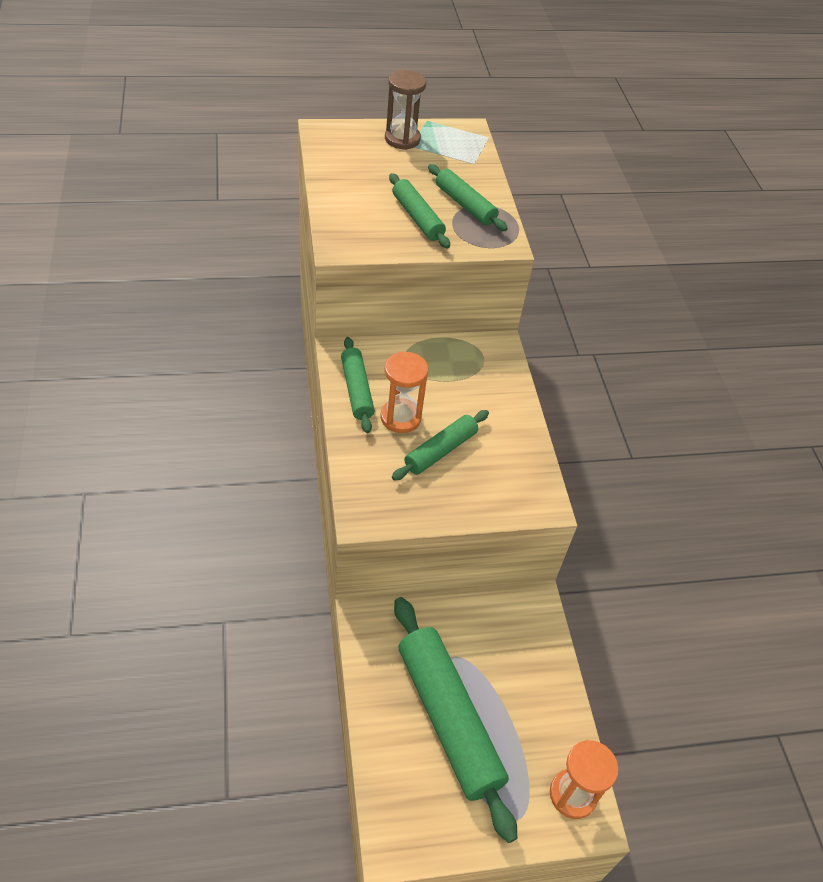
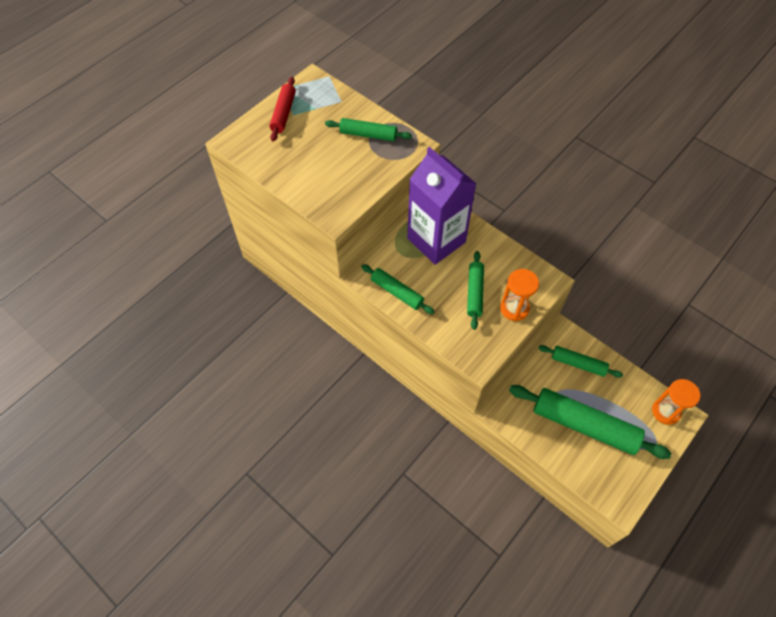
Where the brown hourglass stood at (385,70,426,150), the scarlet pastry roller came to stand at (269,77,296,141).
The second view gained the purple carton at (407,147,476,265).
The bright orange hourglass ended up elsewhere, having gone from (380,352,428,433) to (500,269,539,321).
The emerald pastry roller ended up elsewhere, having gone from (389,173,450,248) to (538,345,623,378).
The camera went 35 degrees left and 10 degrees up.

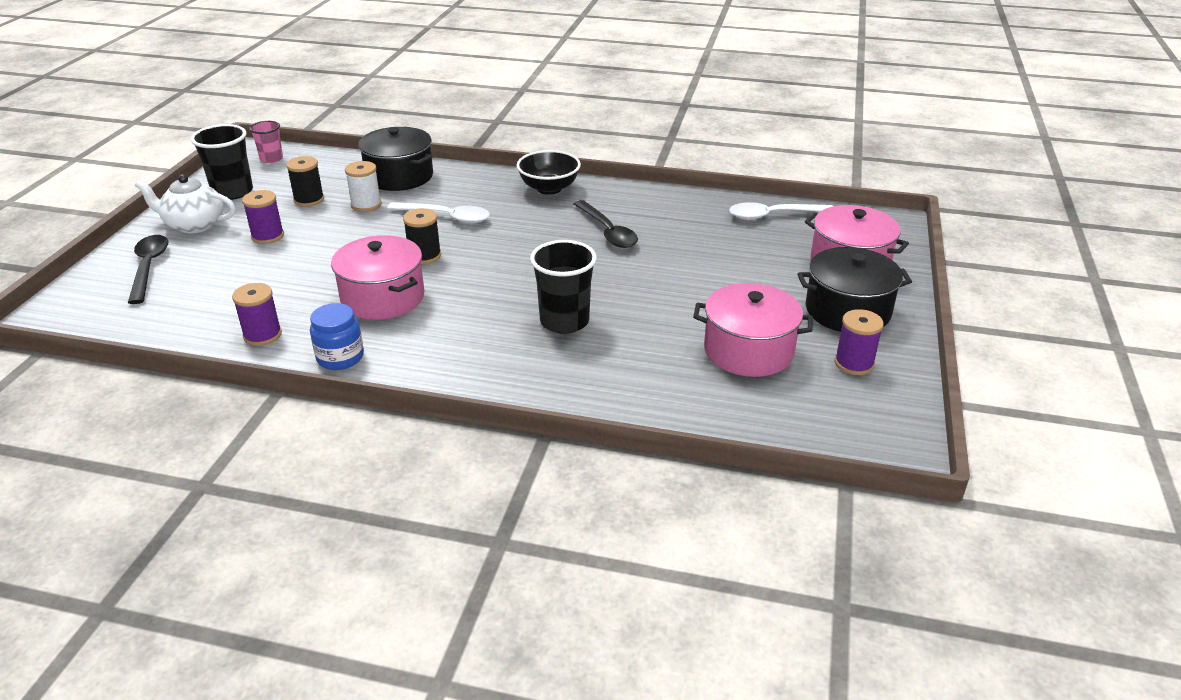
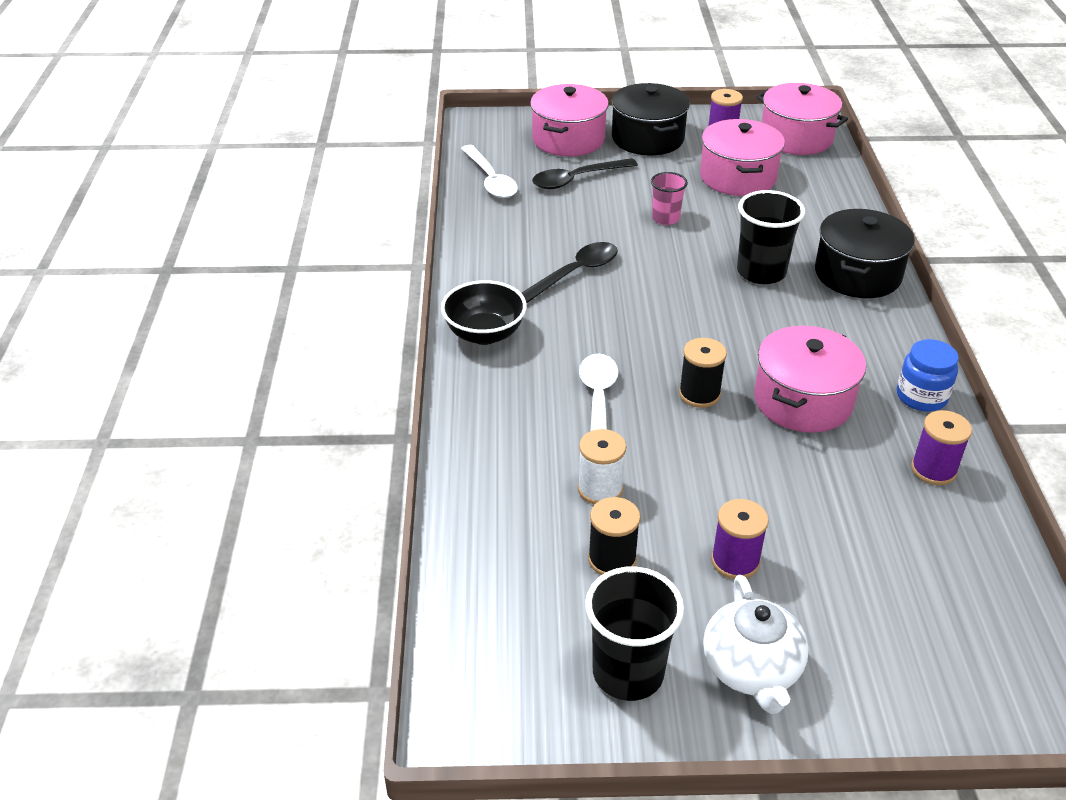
The jet-black tablespoon ended up elsewhere, having gone from (128,235,168,304) to (532,158,638,189).
The rosy beaker ended up elsewhere, having gone from (249,121,283,163) to (651,172,688,225).
The second view gained the rosy pot at (756,83,848,155).
The jet-black pot ended up elsewhere, having gone from (358,127,433,191) to (815,209,915,298).
The camera went 105 degrees left and 5 degrees up.

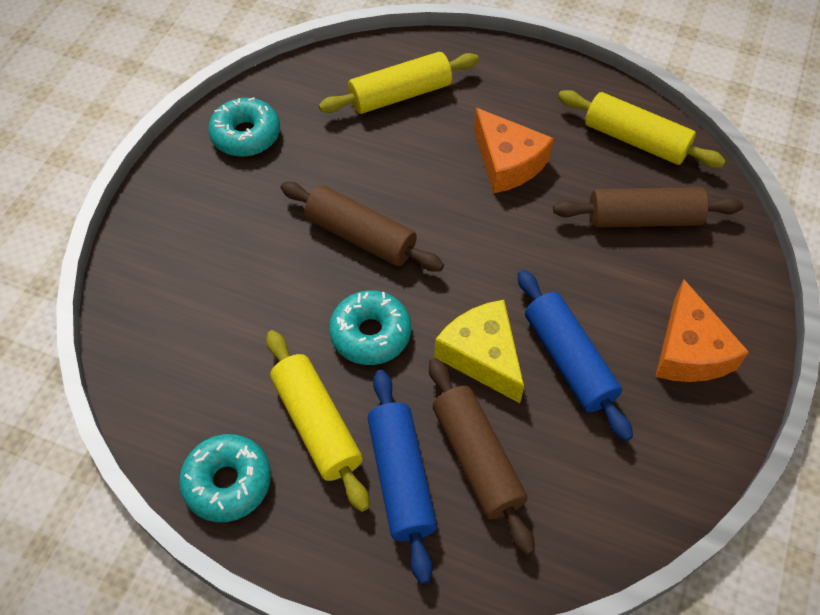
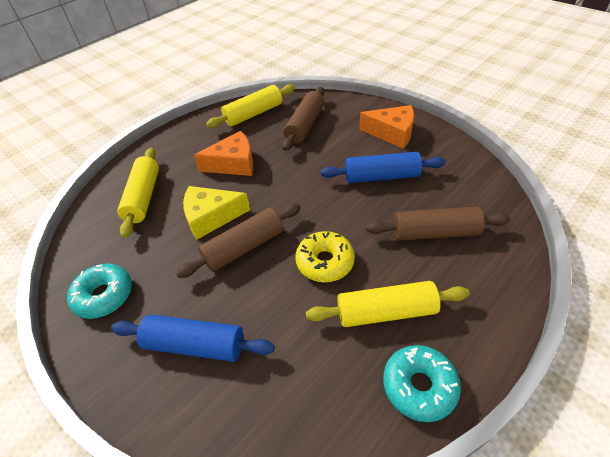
The royal blue pastry roller ended up elsewhere, having gone from (367,370,437,584) to (111,314,274,362).
The yellow cheese wedge ended up elsewhere, having gone from (434,300,524,403) to (183,186,250,240).
What was the turquoise glazed donut at (329,290,411,365) turned into the yellow glazed donut at (295,231,355,282).
The camera went 65 degrees left and 10 degrees down.

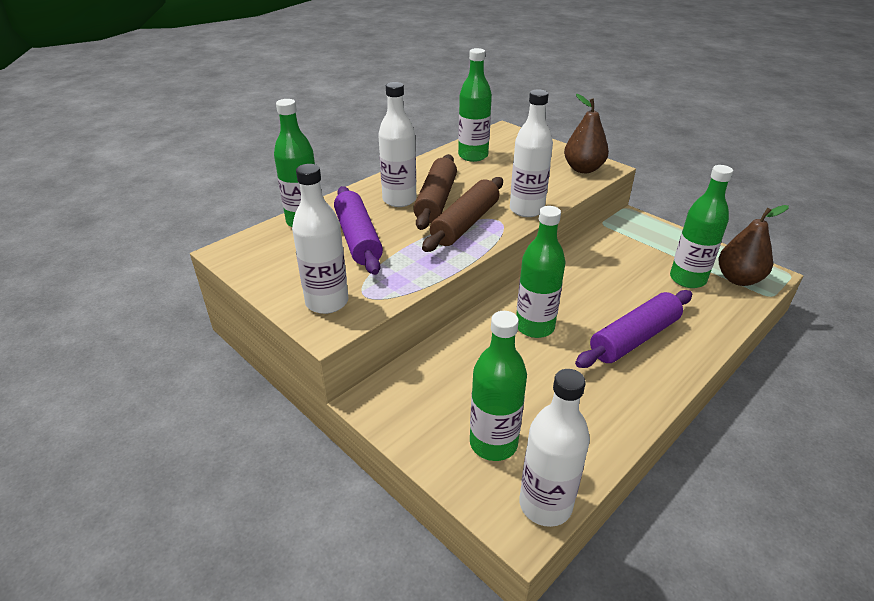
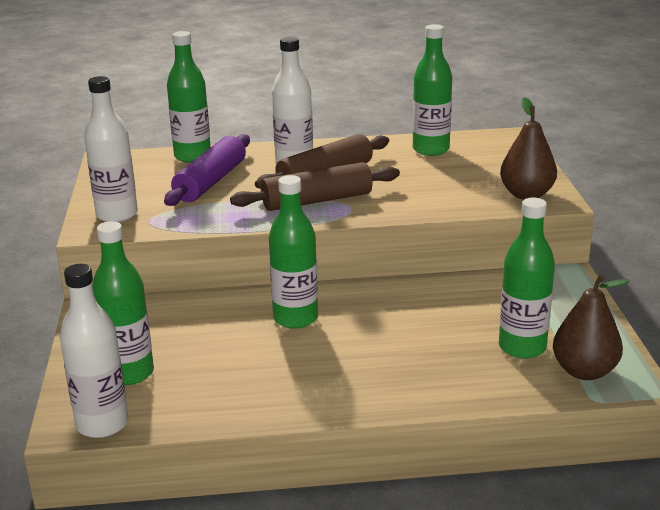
The second view lost the snow-white flask at (510,89,553,217).
The second view lost the purple pastry roller at (575,290,692,368).
The camera went 40 degrees right and 10 degrees down.

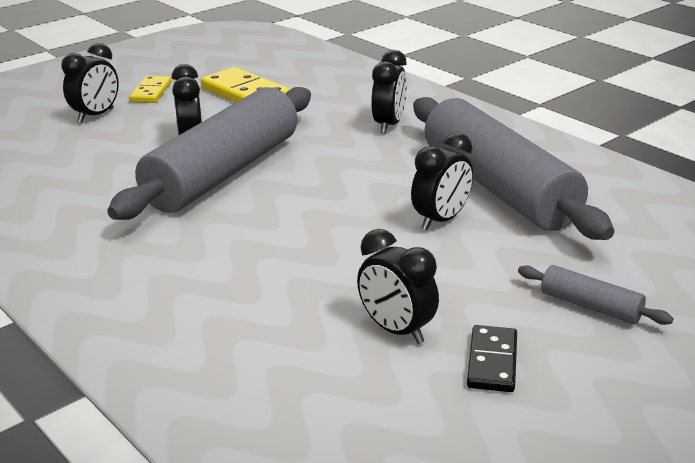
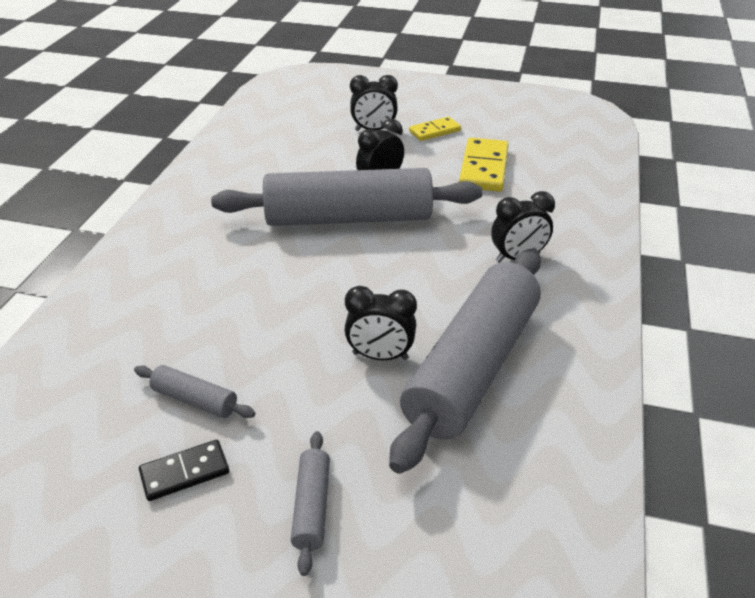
Where the jet-black alarm clock stood at (357,229,439,344), the grey pastry roller came to stand at (134,365,255,418).
The camera went 55 degrees right and 10 degrees up.

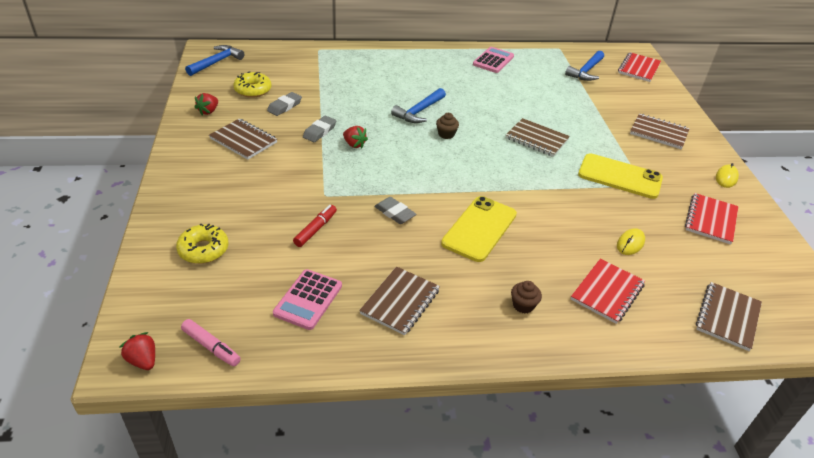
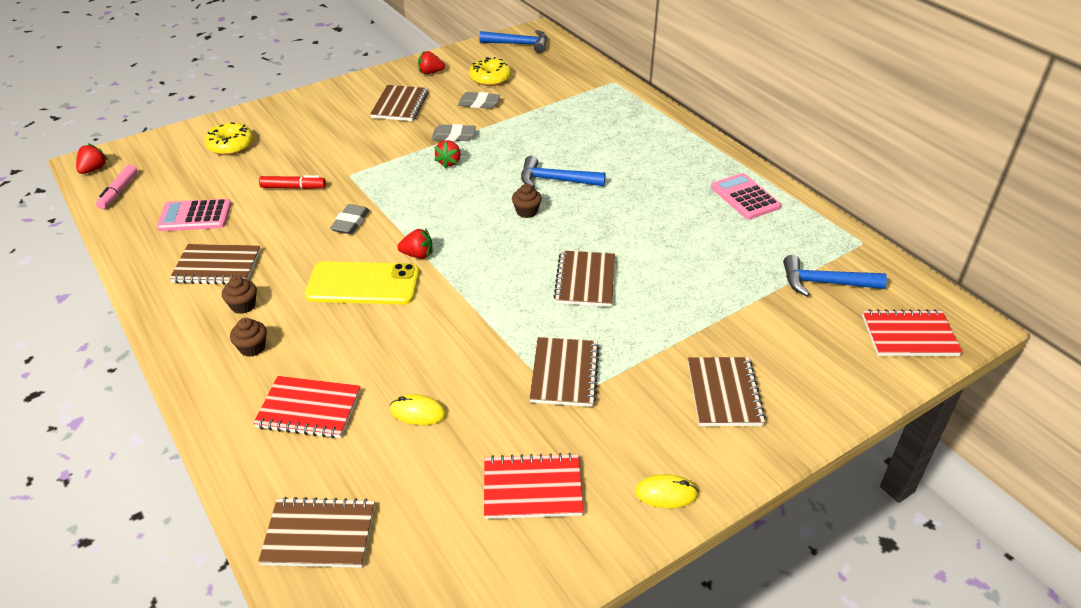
The second view gained the brown fairy cake at (222,276,257,314).
The second view gained the scarlet berry at (397,228,433,259).
Where the yellow phone stood at (578,153,663,199), the brown notepad came to stand at (529,337,599,407).
The rosy pocket calculator at (473,47,514,73) ended up facing another way, 120 degrees counterclockwise from before.
The camera went 65 degrees right and 0 degrees up.

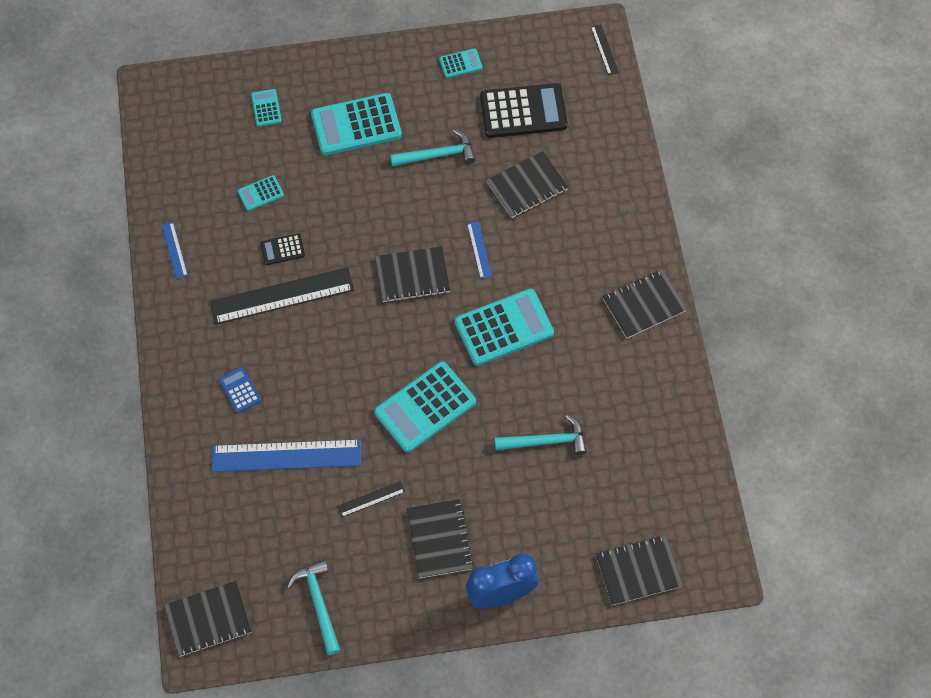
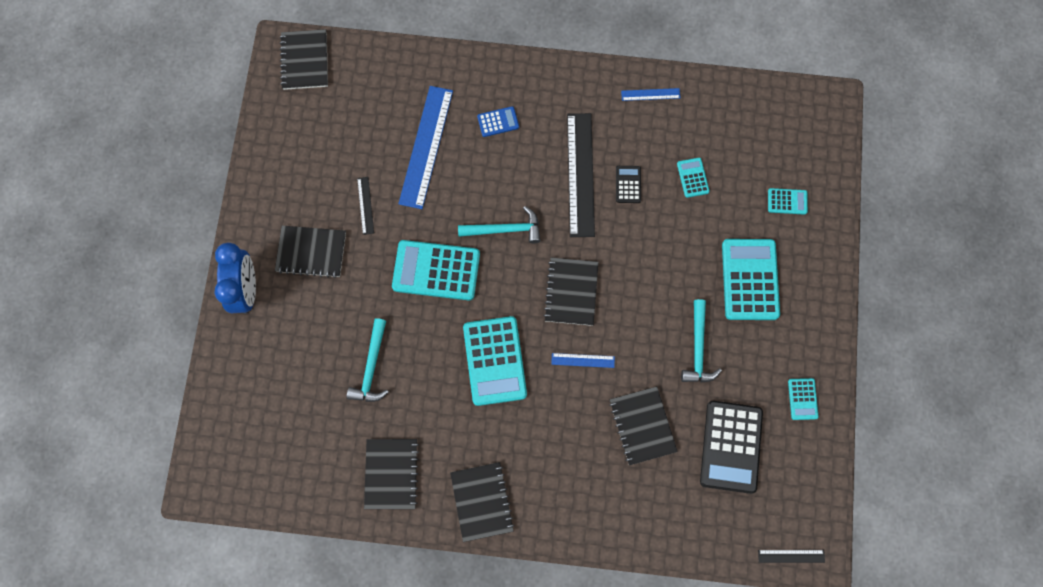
The jet-black notepad ended up elsewhere, having gone from (596,535,683,605) to (364,439,419,509).
The turquoise pocket calculator at (374,361,476,453) ended up facing another way, 60 degrees counterclockwise from before.
The turquoise claw hammer ended up elsewhere, having gone from (287,560,341,655) to (458,206,541,243).
The camera went 105 degrees right and 10 degrees up.

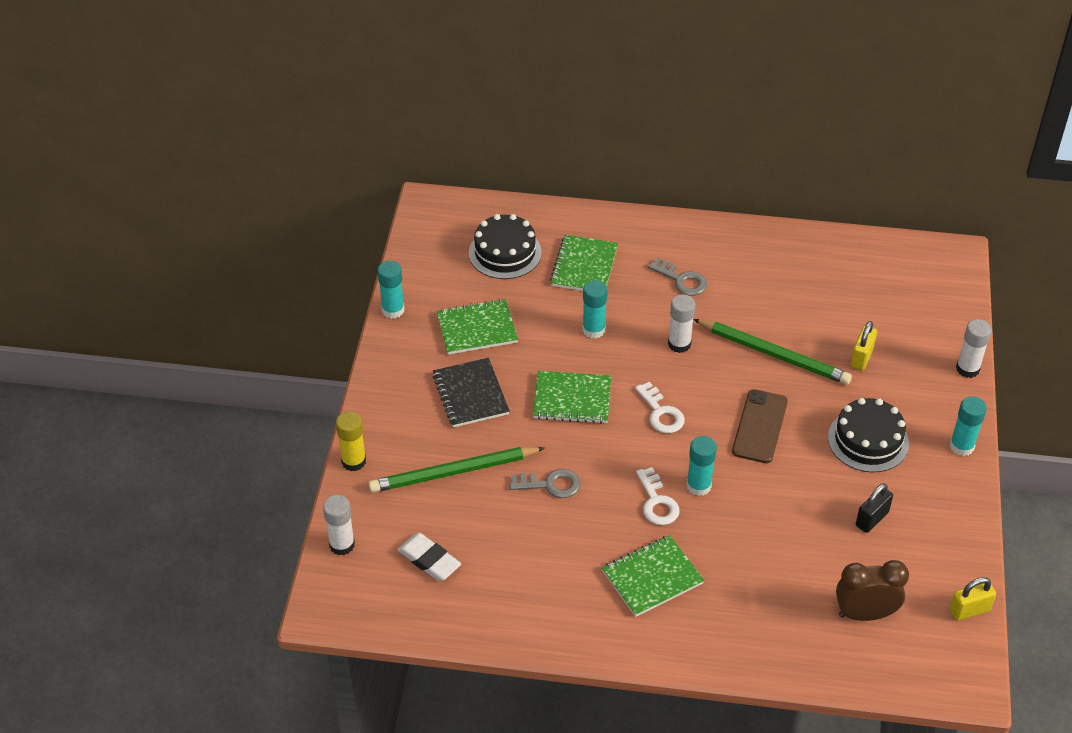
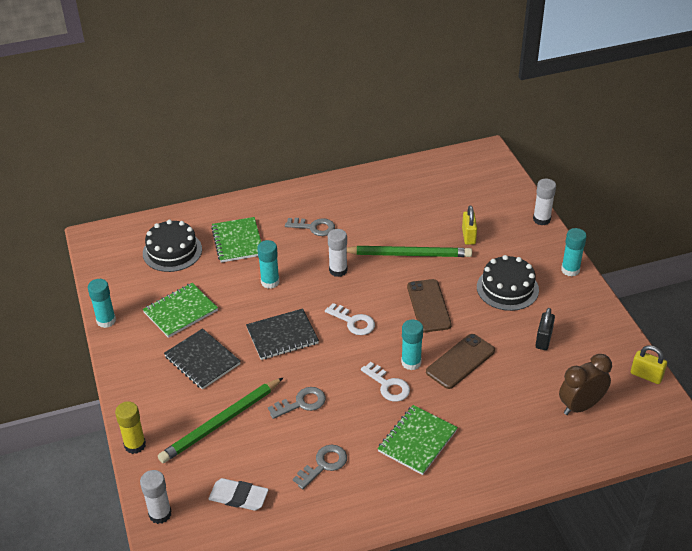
What was the emerald notepad at (533,371,611,424) turned into the jet-black notepad at (246,308,319,360).
The second view gained the grey door key at (293,445,347,489).
The second view gained the brown phone at (426,334,495,389).
The yellow lock at (949,577,996,621) ended up facing another way, 75 degrees clockwise from before.
The camera went 25 degrees left and 5 degrees down.

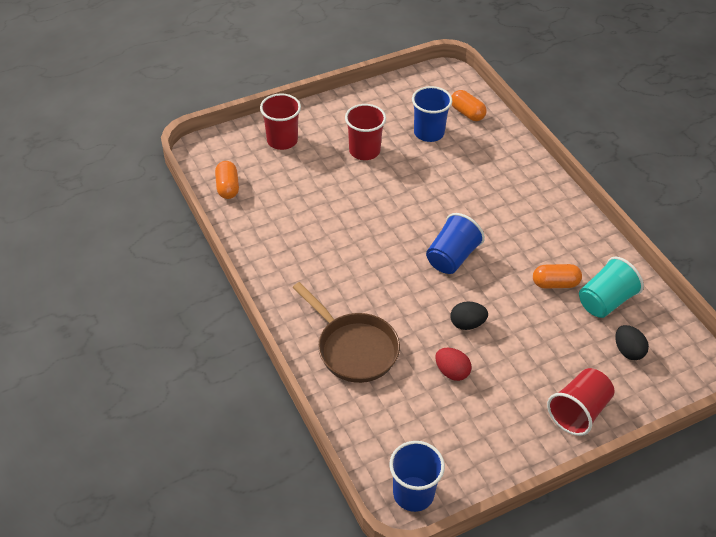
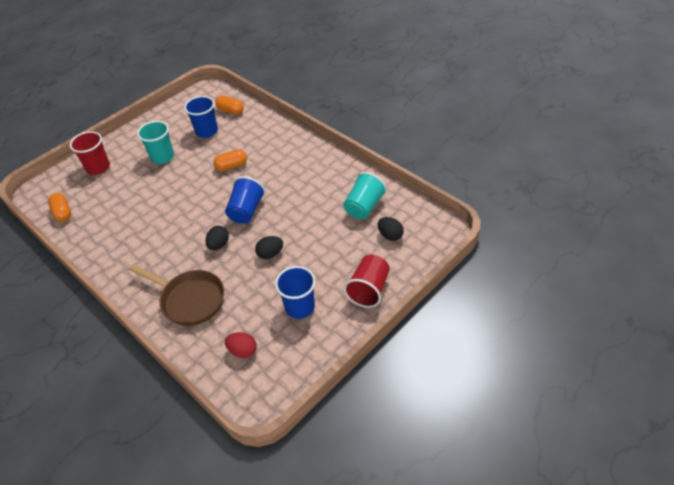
What was the scarlet beaker at (345,104,386,160) turned into the turquoise beaker at (137,121,174,164).
The second view gained the jet-black toy egg at (205,226,229,250).
The bright orange capsule ended up elsewhere, having gone from (533,264,582,289) to (213,149,247,171).
The scarlet toy egg ended up elsewhere, having gone from (435,348,472,381) to (225,332,257,358).
The royal blue beaker ended up elsewhere, having gone from (389,441,445,512) to (275,266,315,319).
The camera went 15 degrees left and 0 degrees up.

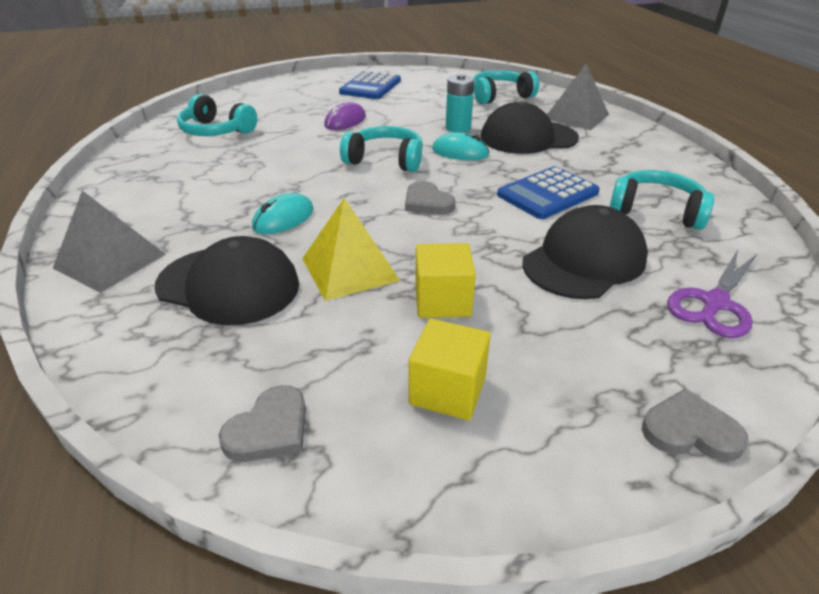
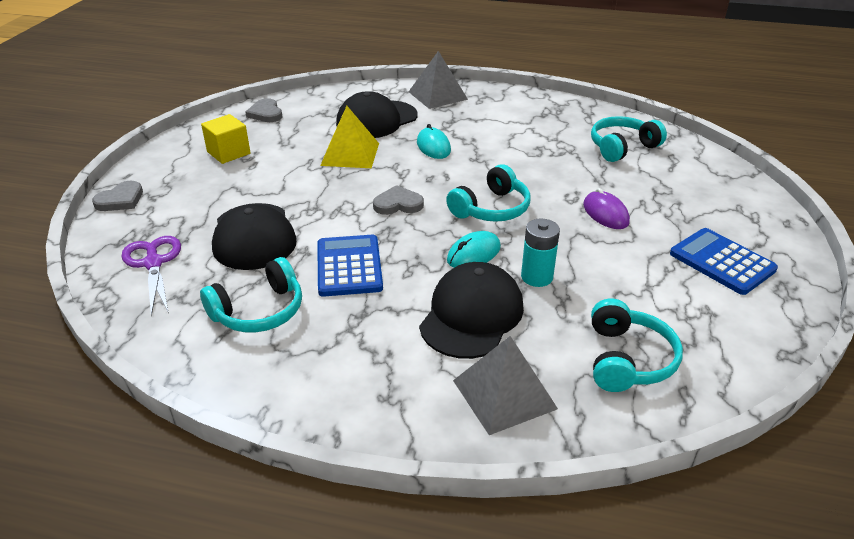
The second view lost the yellow cube at (415,243,476,318).
The camera went 120 degrees right and 0 degrees up.

